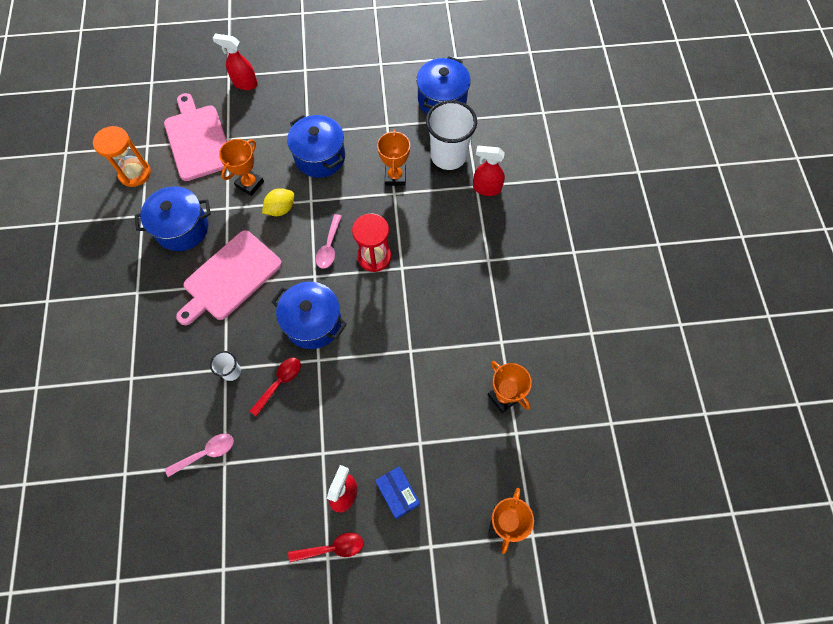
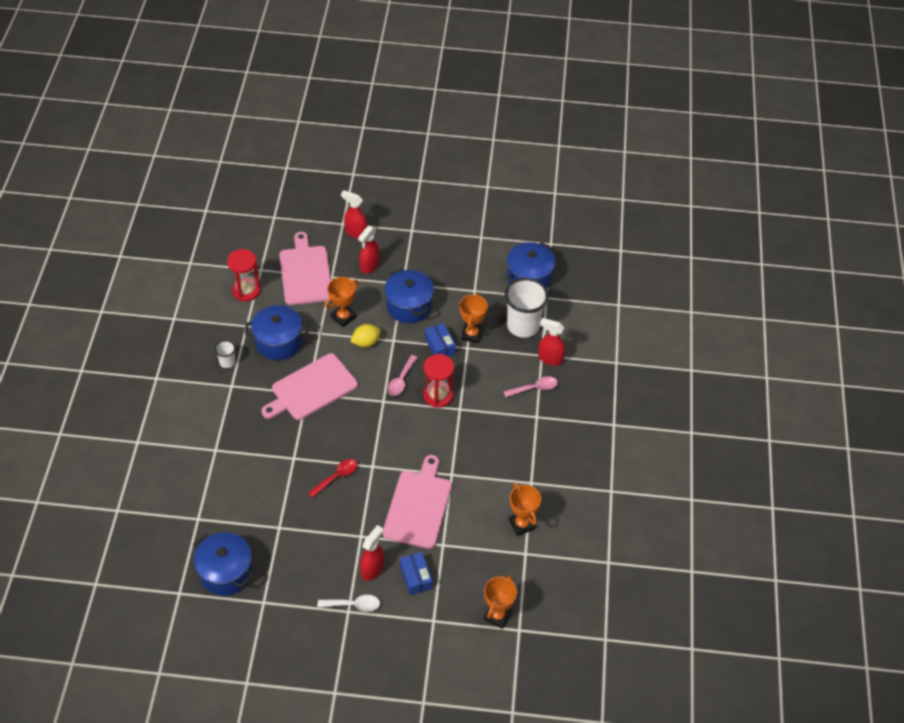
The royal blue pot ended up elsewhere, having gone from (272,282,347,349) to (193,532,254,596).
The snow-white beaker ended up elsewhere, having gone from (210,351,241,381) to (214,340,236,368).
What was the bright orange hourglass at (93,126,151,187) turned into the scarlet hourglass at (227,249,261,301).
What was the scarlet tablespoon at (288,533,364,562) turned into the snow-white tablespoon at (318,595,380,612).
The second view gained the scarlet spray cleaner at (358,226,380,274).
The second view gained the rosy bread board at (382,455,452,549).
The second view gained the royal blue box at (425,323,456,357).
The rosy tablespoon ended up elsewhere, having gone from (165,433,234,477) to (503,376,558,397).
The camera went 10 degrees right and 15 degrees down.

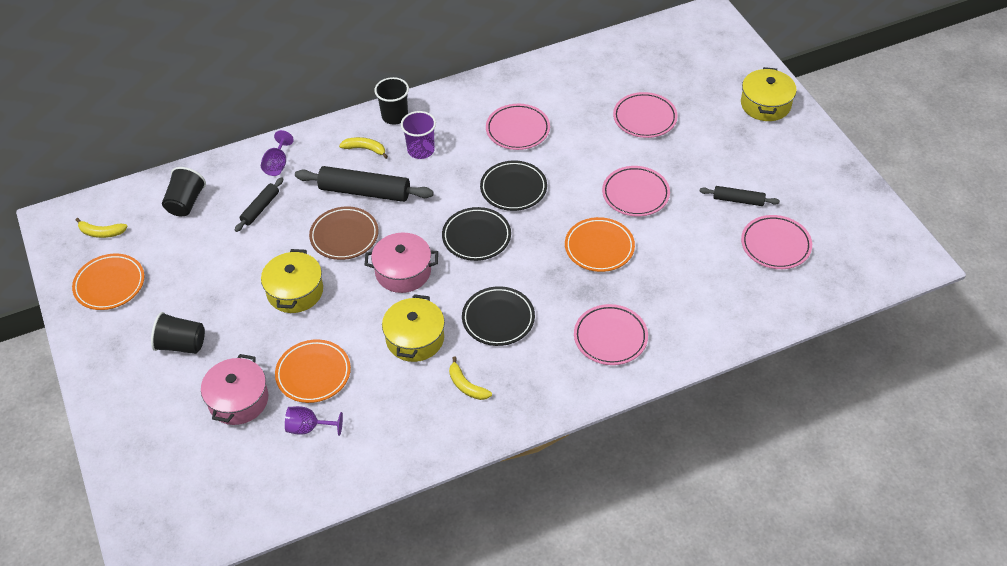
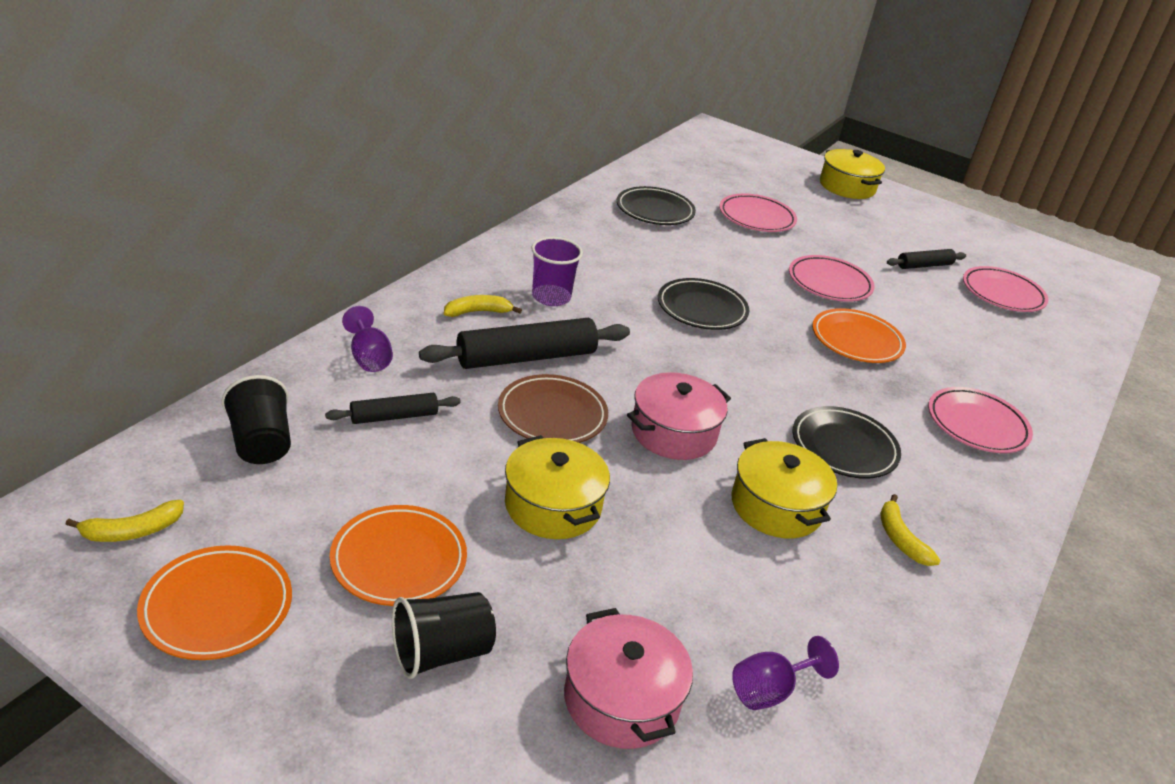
The jet-black pastry roller at (235,177,283,232) ended up facing another way, 75 degrees clockwise from before.
The bright orange flat dish ended up elsewhere, having gone from (275,339,351,403) to (330,505,467,606).
The jet-black flat dish ended up elsewhere, having gone from (442,207,511,261) to (617,186,696,225).
The yellow banana at (449,356,492,400) ended up facing another way, 60 degrees clockwise from before.
The second view lost the jet-black beaker at (374,77,409,125).
The second view lost the rosy flat dish at (486,104,550,150).
The camera went 40 degrees left and 15 degrees down.

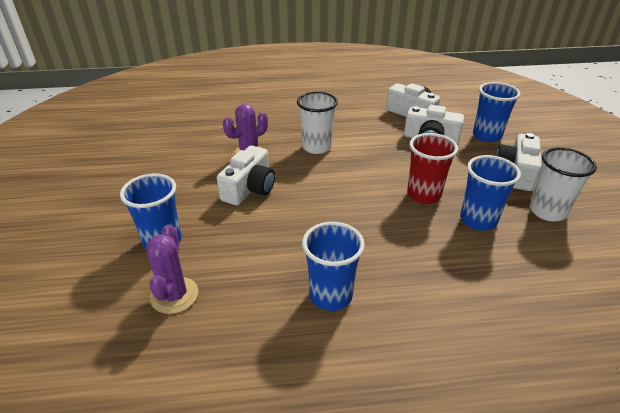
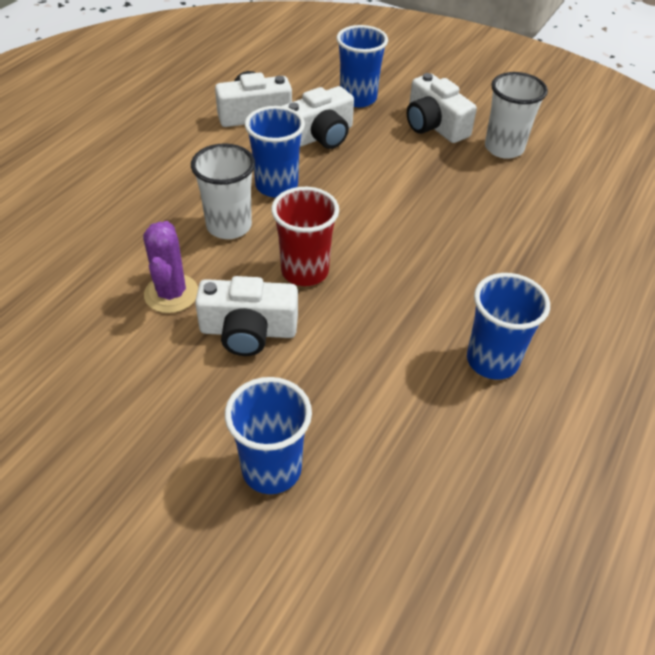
The snow-white camera at (217,145,275,206) ended up facing another way, 120 degrees clockwise from before.
The royal blue beaker ended up elsewhere, having gone from (460,155,521,231) to (245,106,305,198).
The scarlet beaker ended up elsewhere, having gone from (407,133,458,204) to (271,187,339,286).
The second view lost the purple saguaro cactus at (146,225,198,314).
The camera went 55 degrees left and 10 degrees up.

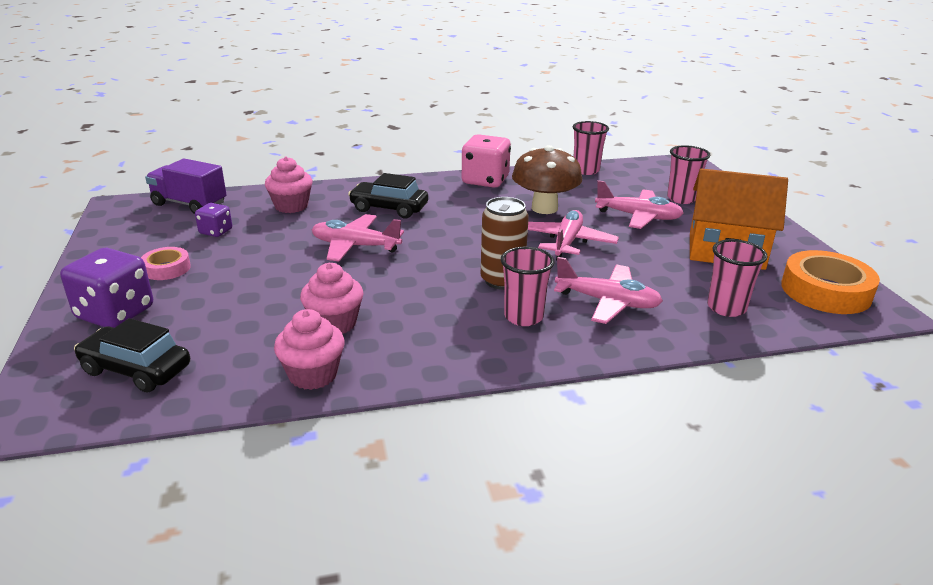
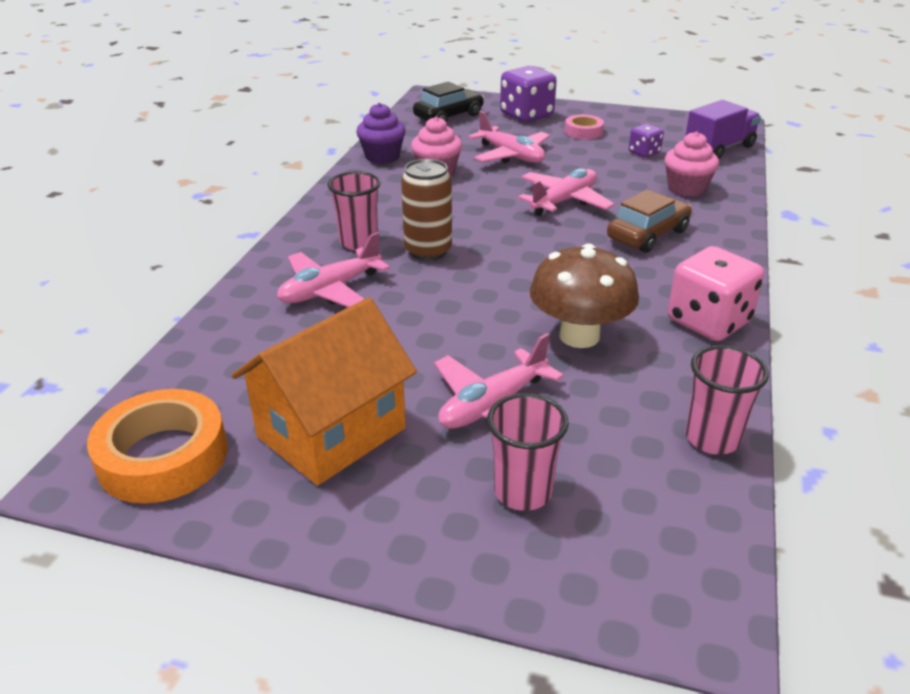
What was the rosy fairy cake at (274,309,345,390) turned into the purple fairy cake at (356,103,406,164).
The rosy aeroplane ended up elsewhere, having gone from (528,210,619,260) to (469,111,550,163).
What was the jet-black car at (348,173,428,218) turned into the brown car at (607,190,692,253).
The second view lost the rosy beaker at (707,239,768,317).
The camera went 120 degrees right and 5 degrees up.

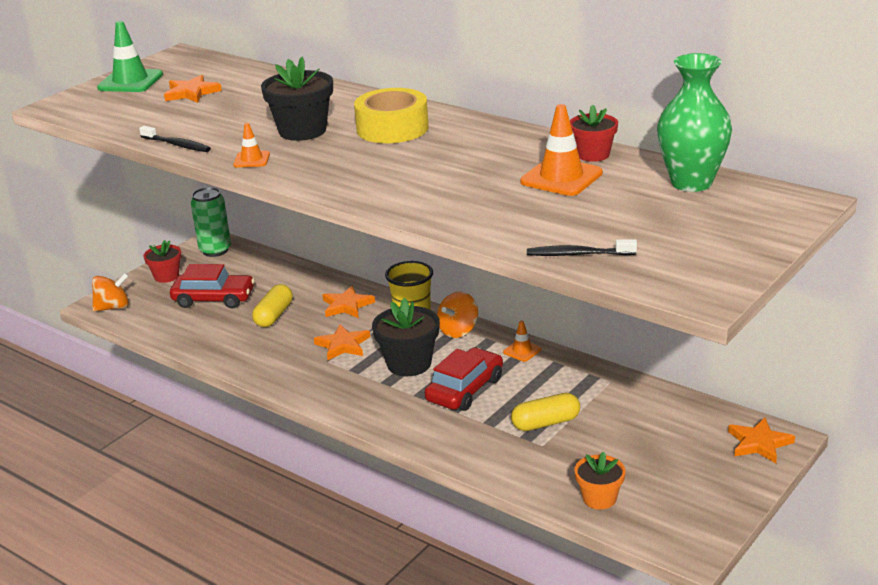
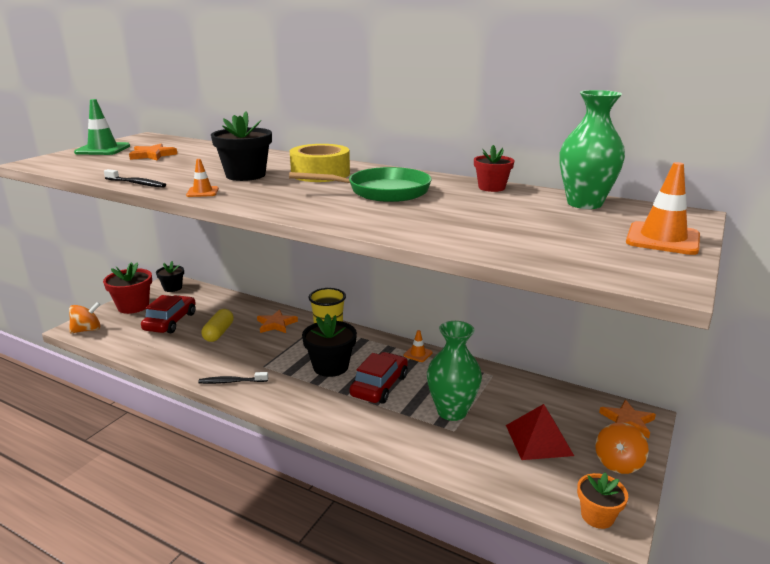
The size of the scarlet potted plant at (143,240,181,283) changed by a factor of 1.57.
The scarlet car at (170,264,255,309) ended up facing another way, 75 degrees counterclockwise from before.
Where the emerald can stood at (191,187,231,257), the jet-black potted plant came to stand at (156,261,184,292).
The jet-black dental brush ended up elsewhere, having gone from (527,239,637,256) to (198,372,268,384).
The second view gained the emerald skillet at (289,167,432,202).
Where the yellow capsule stood at (511,393,580,431), the emerald flower vase came to stand at (427,321,482,421).
The second view gained the scarlet solid pyramid at (506,404,574,460).
The bright orange potted plant ended up elsewhere, having gone from (574,452,626,510) to (577,472,628,529).
The bright orange whirligig ended up elsewhere, having gone from (437,292,478,338) to (595,423,649,474).
The bright orange safety cone ended up elsewhere, having gone from (520,104,603,196) to (626,162,700,255).
The second view lost the bright orange star at (314,324,370,360).
The camera went 10 degrees left and 5 degrees down.

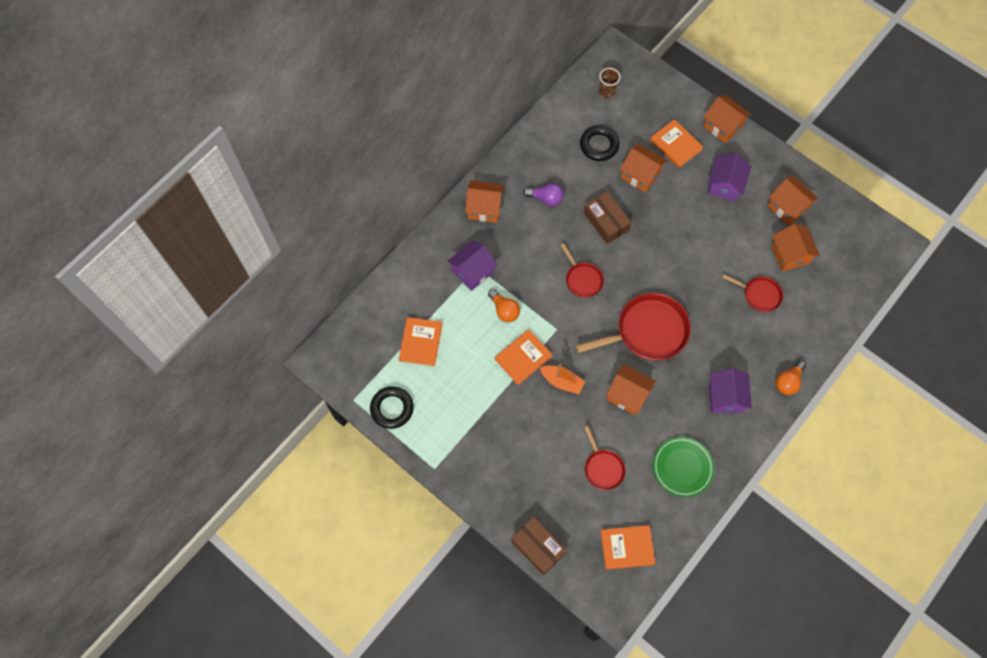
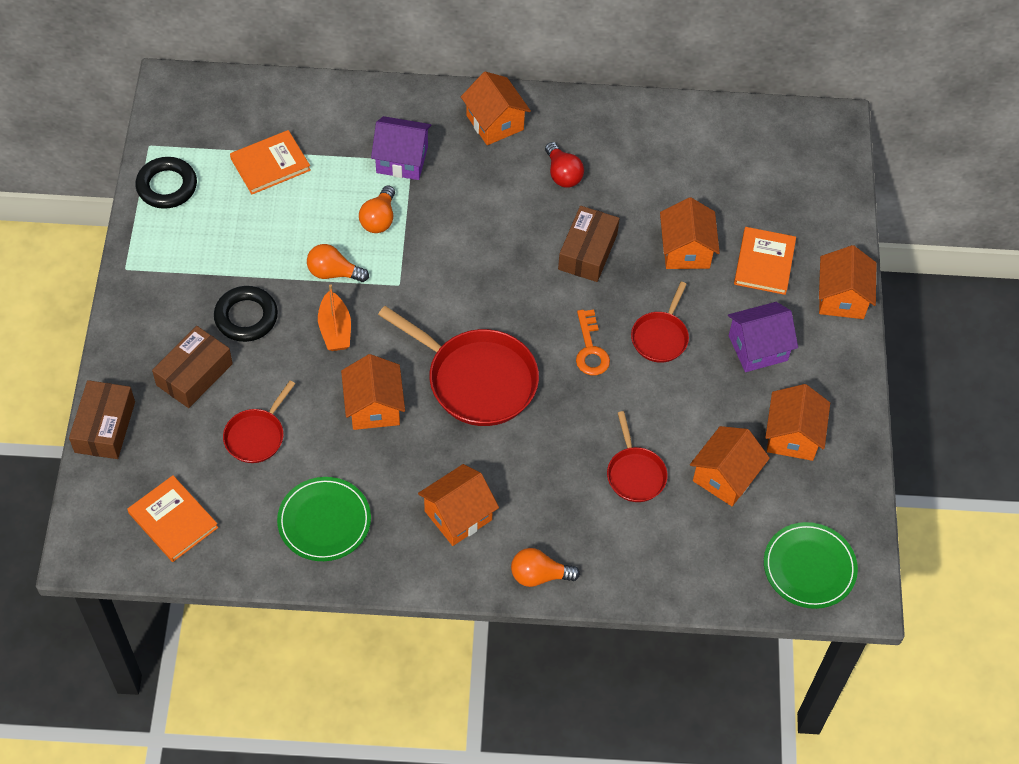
The second view gained the brown box at (152,326,233,408).
The jet-black torus ended up elsewhere, having gone from (580,126,619,161) to (214,286,278,342).
Where the bright orange hardcover stood at (495,329,553,385), the bright orange lightbulb came to stand at (307,244,369,282).
What was the purple toy house at (709,368,752,413) turned into the bright orange toy house at (418,464,499,546).
What was the purple lightbulb at (523,183,564,206) turned into the scarlet lightbulb at (545,142,584,187).
The second view gained the bright orange door key at (576,310,610,375).
The scarlet skillet ended up elsewhere, having gone from (560,243,604,298) to (631,282,689,363).
The second view gained the emerald flat dish at (764,522,858,609).
The second view lost the brown beaker at (599,68,621,98).
The camera went 50 degrees right and 10 degrees down.

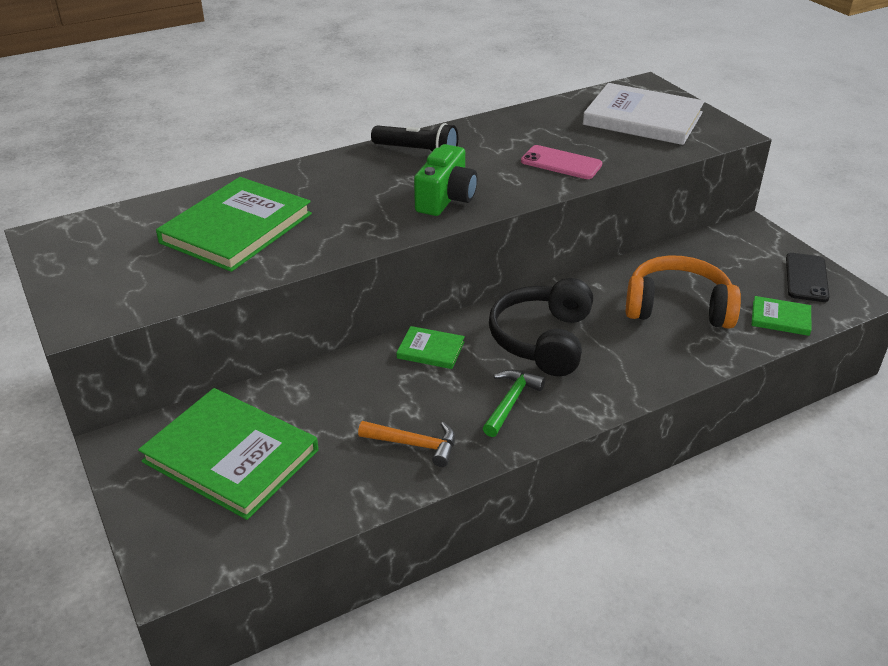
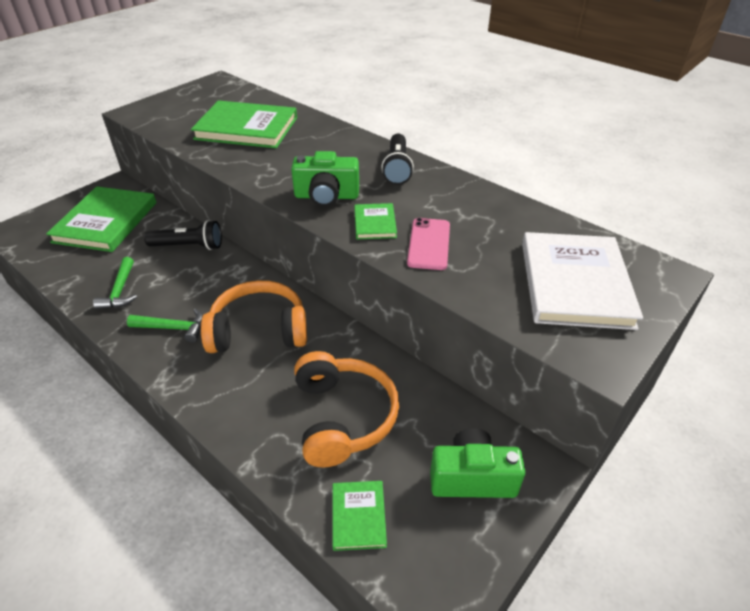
What was the bright orange claw hammer at (358,421,455,467) turned into the emerald claw hammer at (93,257,137,310).
The second view gained the jet-black pocket torch at (144,220,222,250).
What was the jet-black headset at (489,278,593,376) turned into the bright orange headset at (201,280,307,353).
The emerald hardcover ended up elsewhere, having gone from (396,326,465,369) to (354,203,397,239).
The second view gained the emerald camera at (430,428,525,498).
The second view lost the jet-black phone at (786,253,830,302).
The camera went 70 degrees right and 5 degrees up.

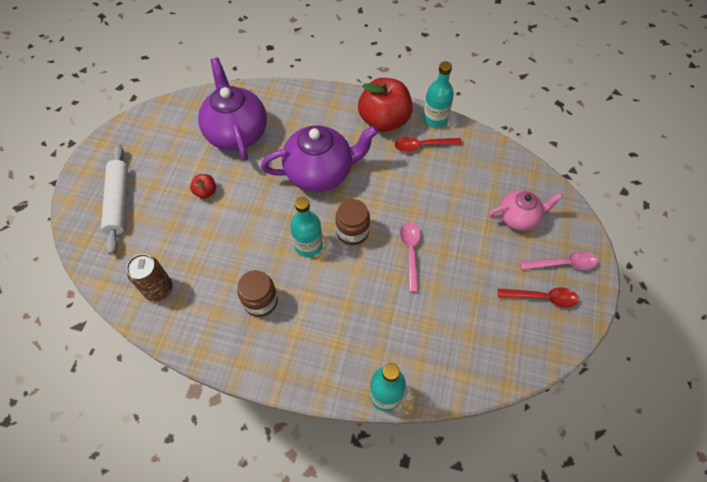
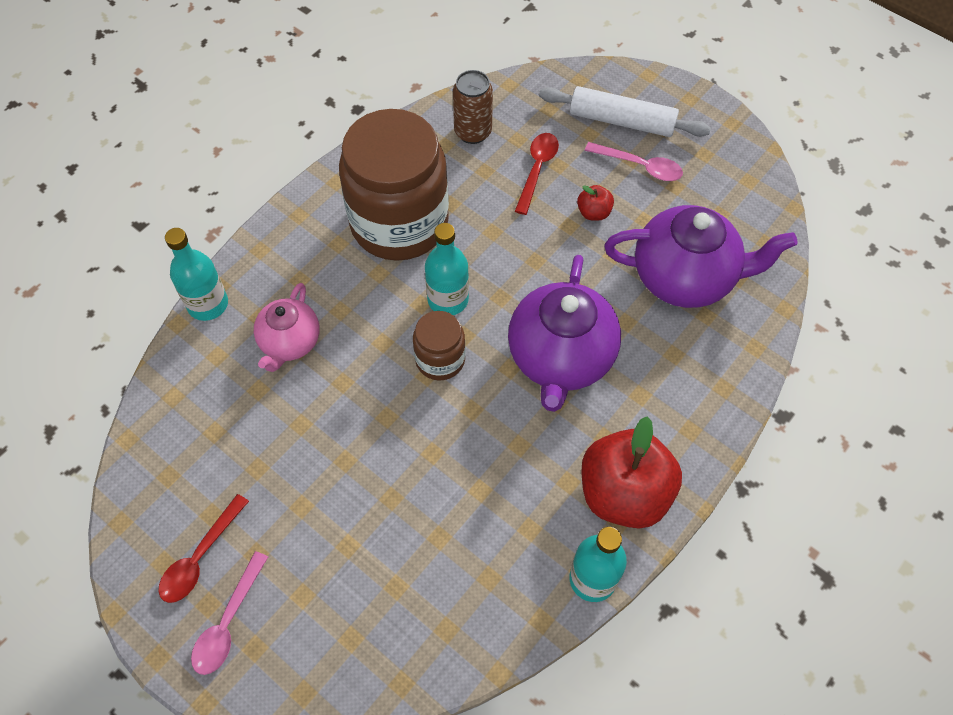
The rosy tea pot ended up elsewhere, having gone from (489,190,563,231) to (254,283,320,372).
The size of the brown preserve jar at (237,270,278,317) changed by a factor of 2.13.
The scarlet tablespoon ended up elsewhere, having gone from (395,137,462,152) to (515,133,559,215).
The rosy tablespoon ended up elsewhere, having gone from (400,222,420,292) to (585,142,683,181).
The camera went 115 degrees right and 0 degrees up.

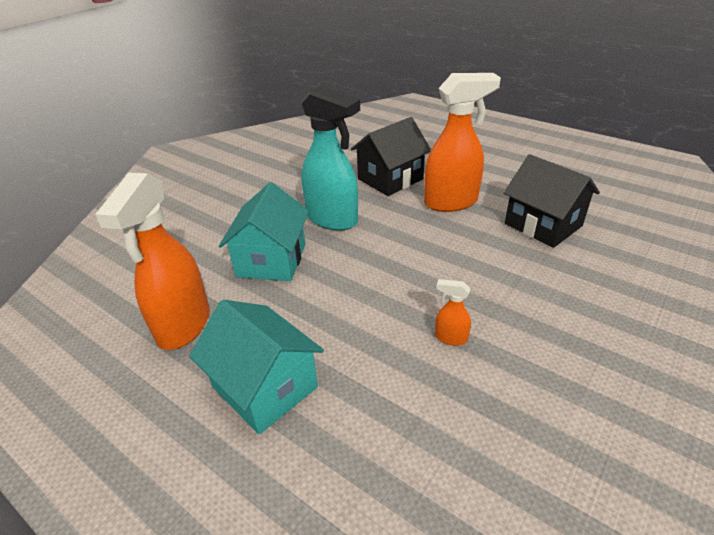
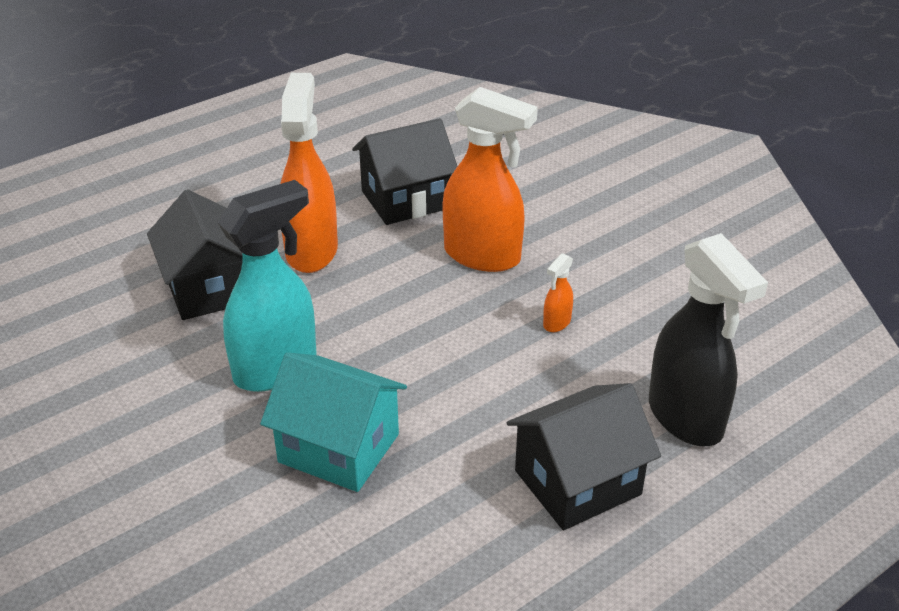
The bright orange spray cleaner ended up elsewhere, having gone from (95,172,209,350) to (443,87,538,272).
What was the turquoise toy house at (189,300,324,434) turned into the jet-black toy house at (507,383,661,530).
The second view gained the jet-black spray cleaner at (649,233,768,446).
The camera went 75 degrees left and 0 degrees up.

